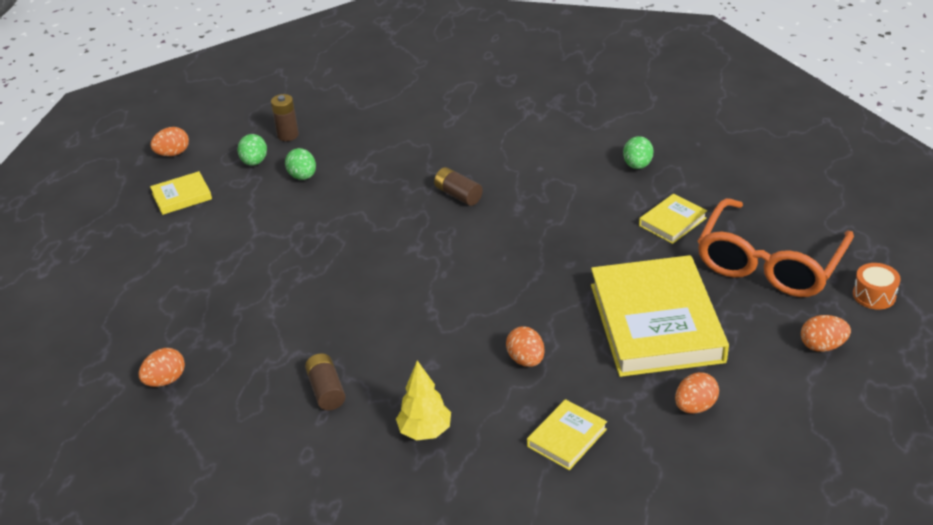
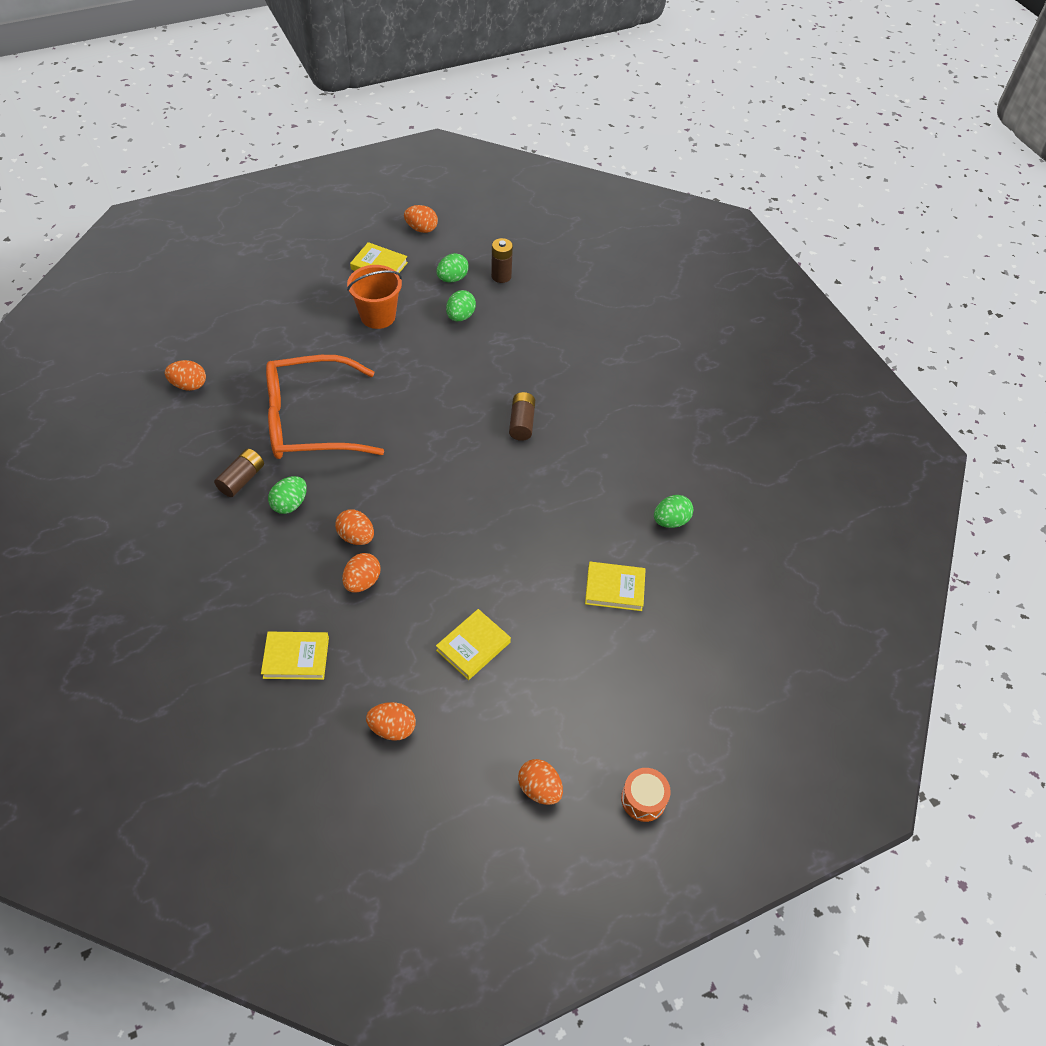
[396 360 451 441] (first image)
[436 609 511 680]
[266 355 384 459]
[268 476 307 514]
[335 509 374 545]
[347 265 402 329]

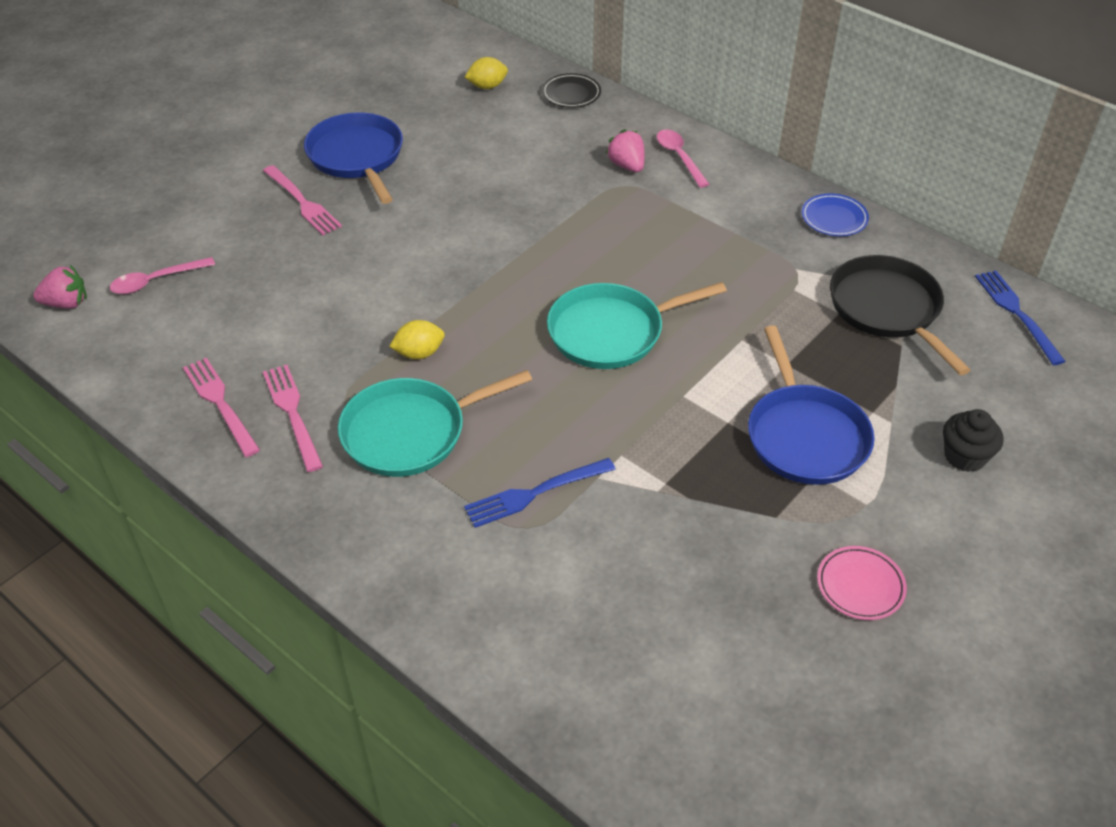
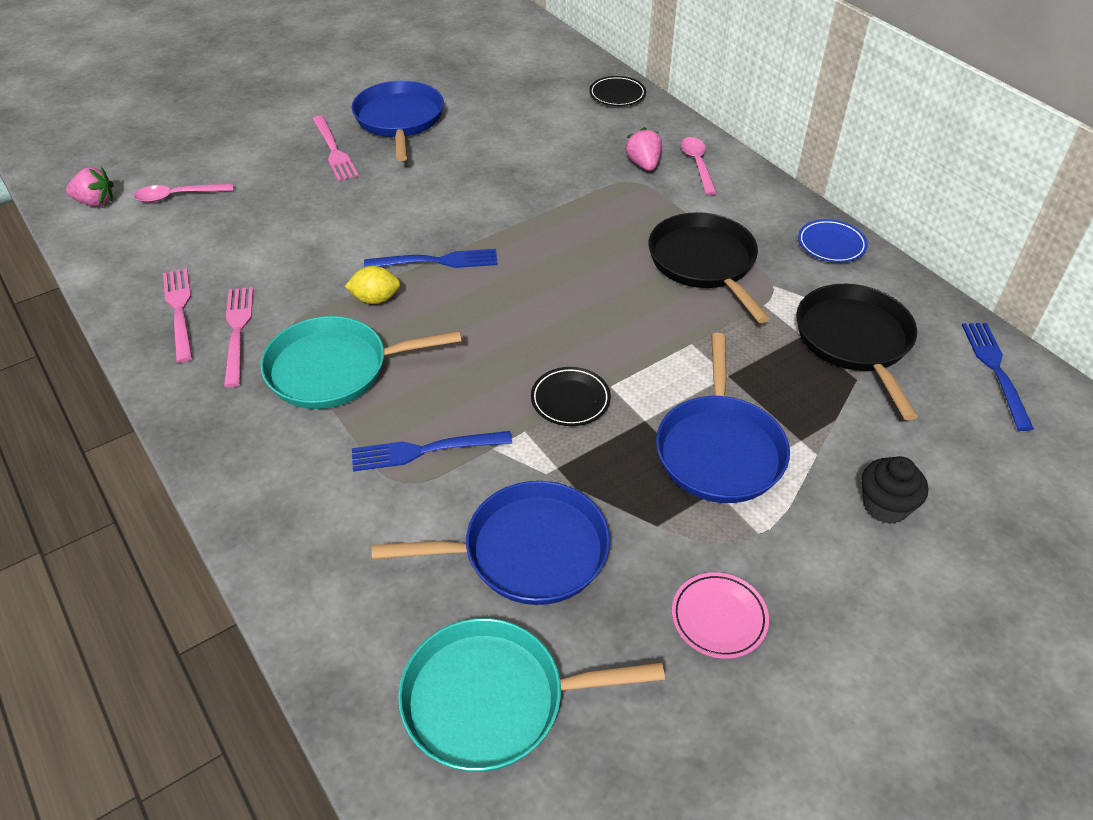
[465 57 508 89] (first image)
[398 618 665 772]
[364 249 498 268]
[372 481 610 605]
[531 367 611 426]
[648 212 770 323]

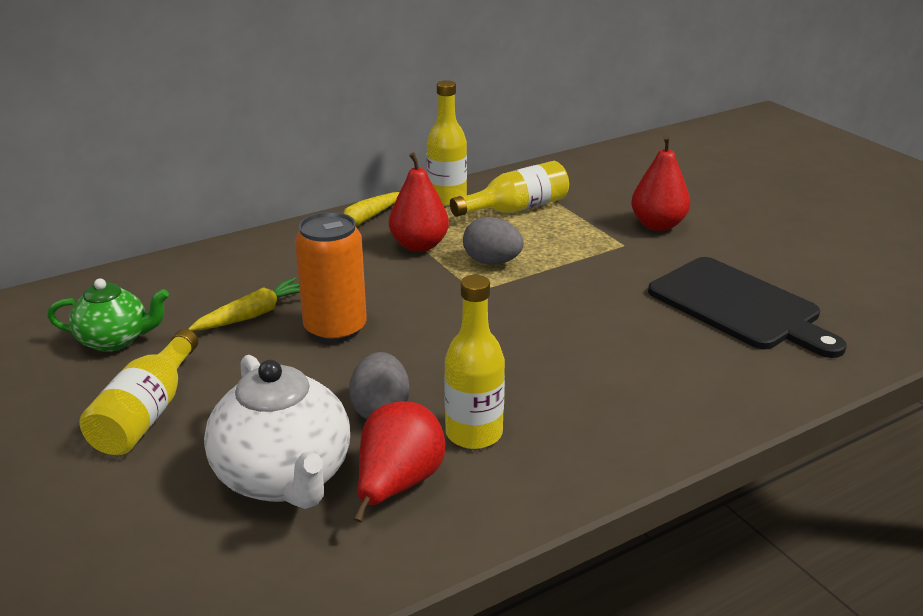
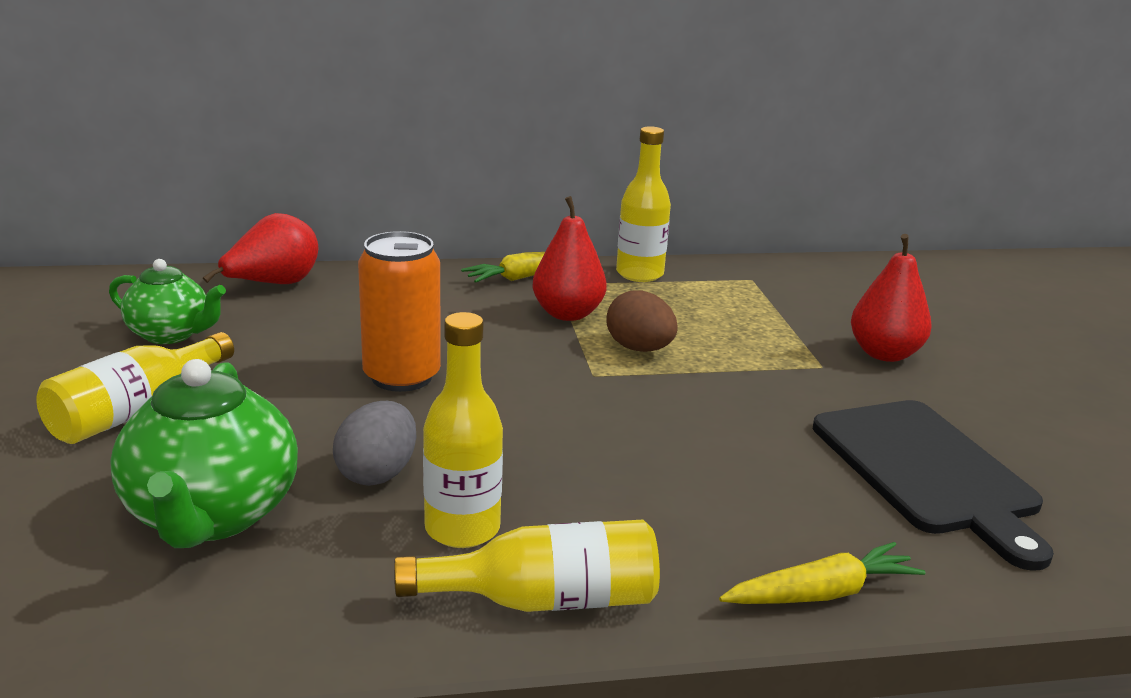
[719 542 926 604]
[110 359 298 548]
[203 213 318 284]
[394 520 660 612]
[607 290 678 352]

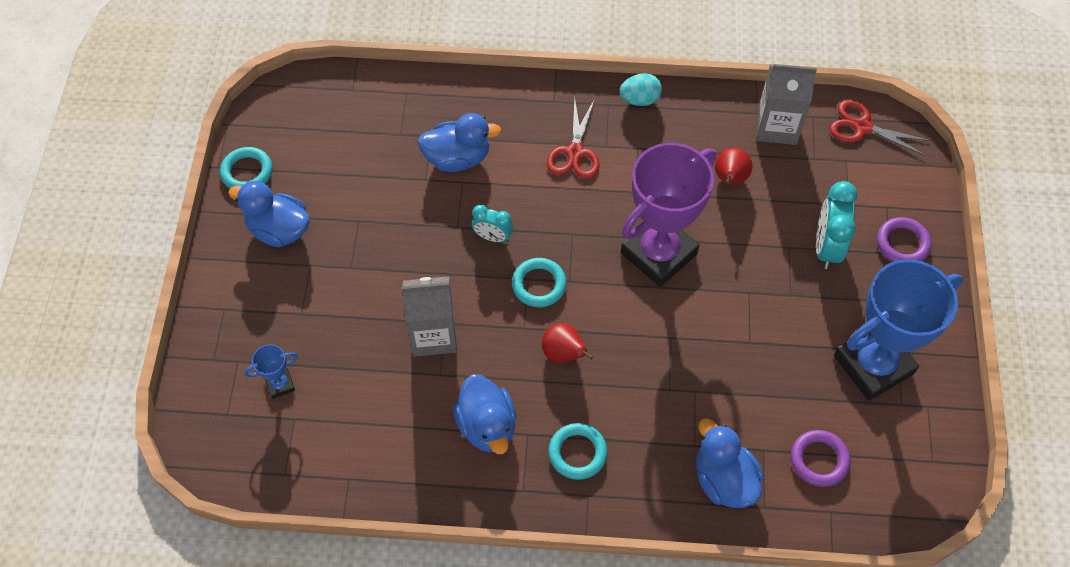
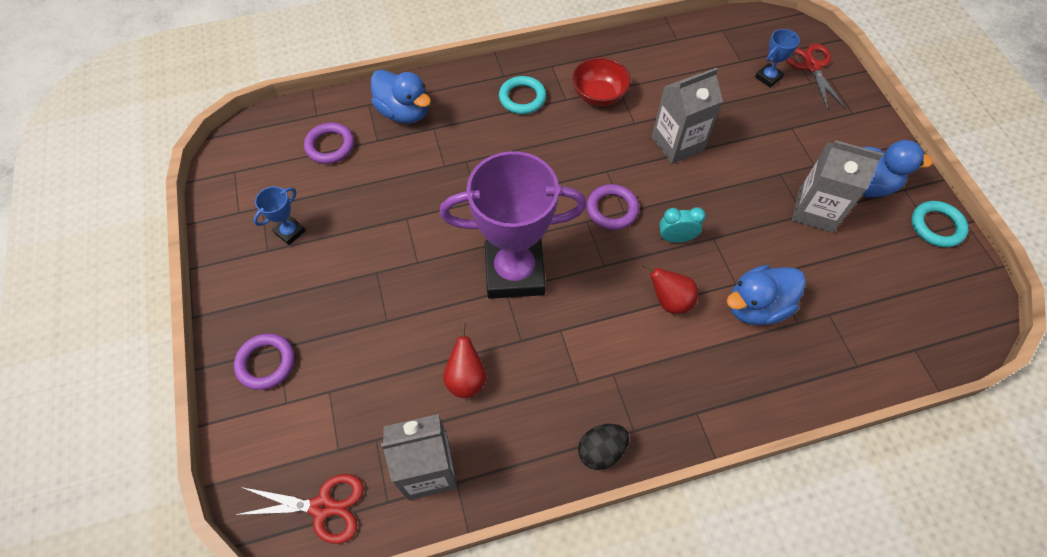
[572 57 631 106]
[587 184 639 230]
[643 263 698 314]
[786 43 846 110]
[578 424 629 470]
[440 151 587 299]
[816 181 857 269] (first image)
[253 186 306 245]
[792 140 883 233]

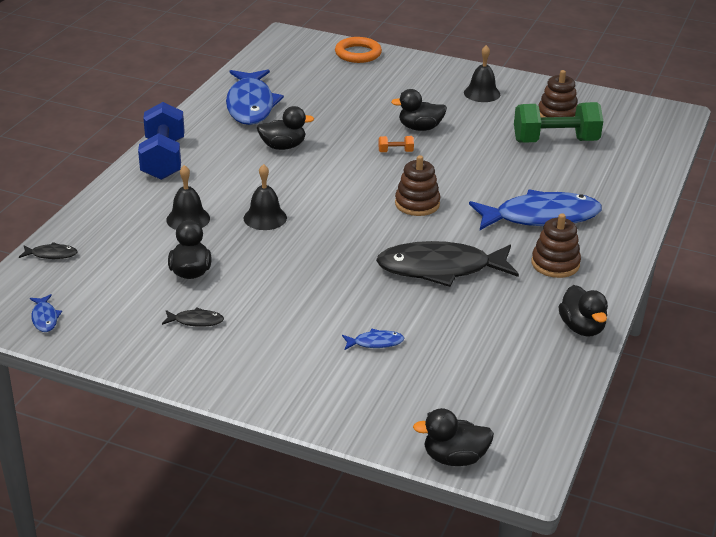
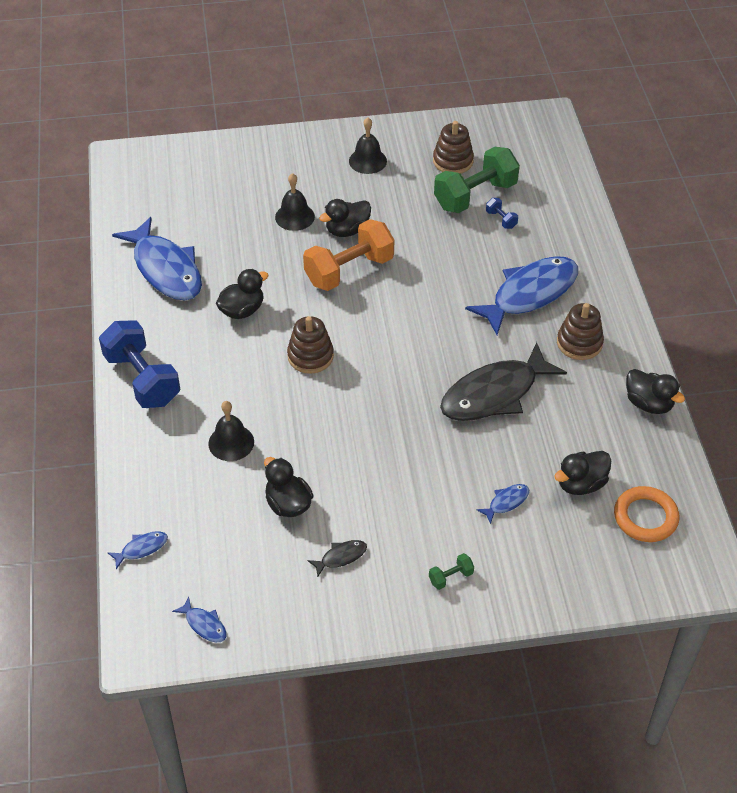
[108 531 168 569]
[275 173 315 231]
[614 486 679 542]
[303 219 394 291]
[287 316 334 374]
[554 451 611 495]
[429 553 474 590]
[486 198 518 229]

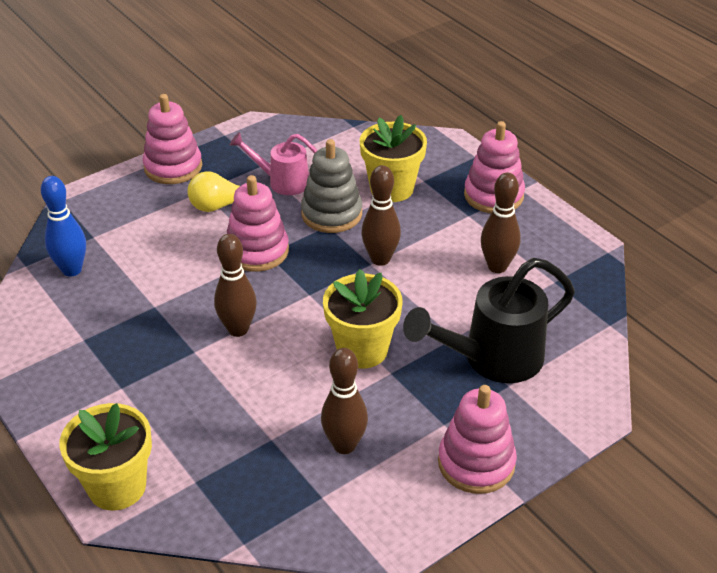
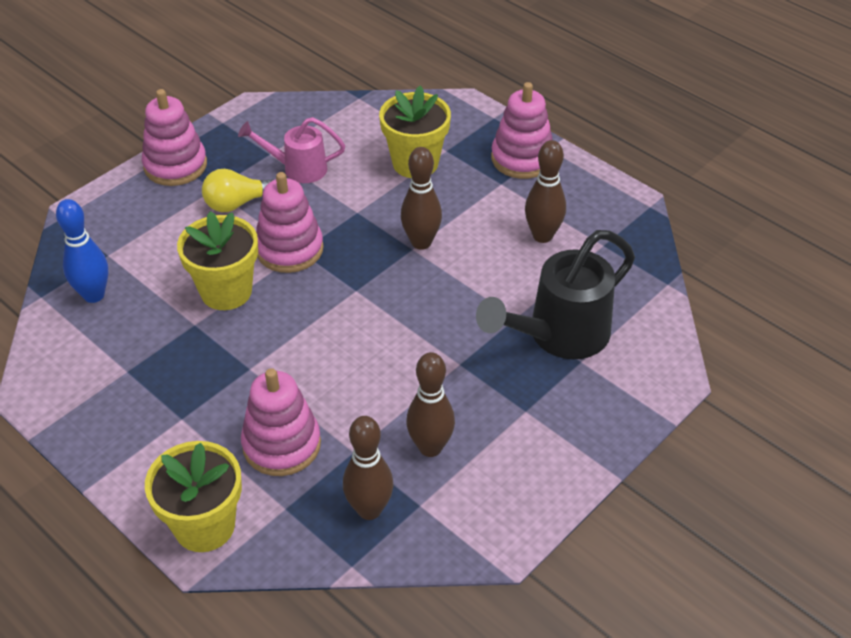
[343 416 394 520]
[301 139 362 233] (first image)
[177 211 258 310]
[241 368 321 476]

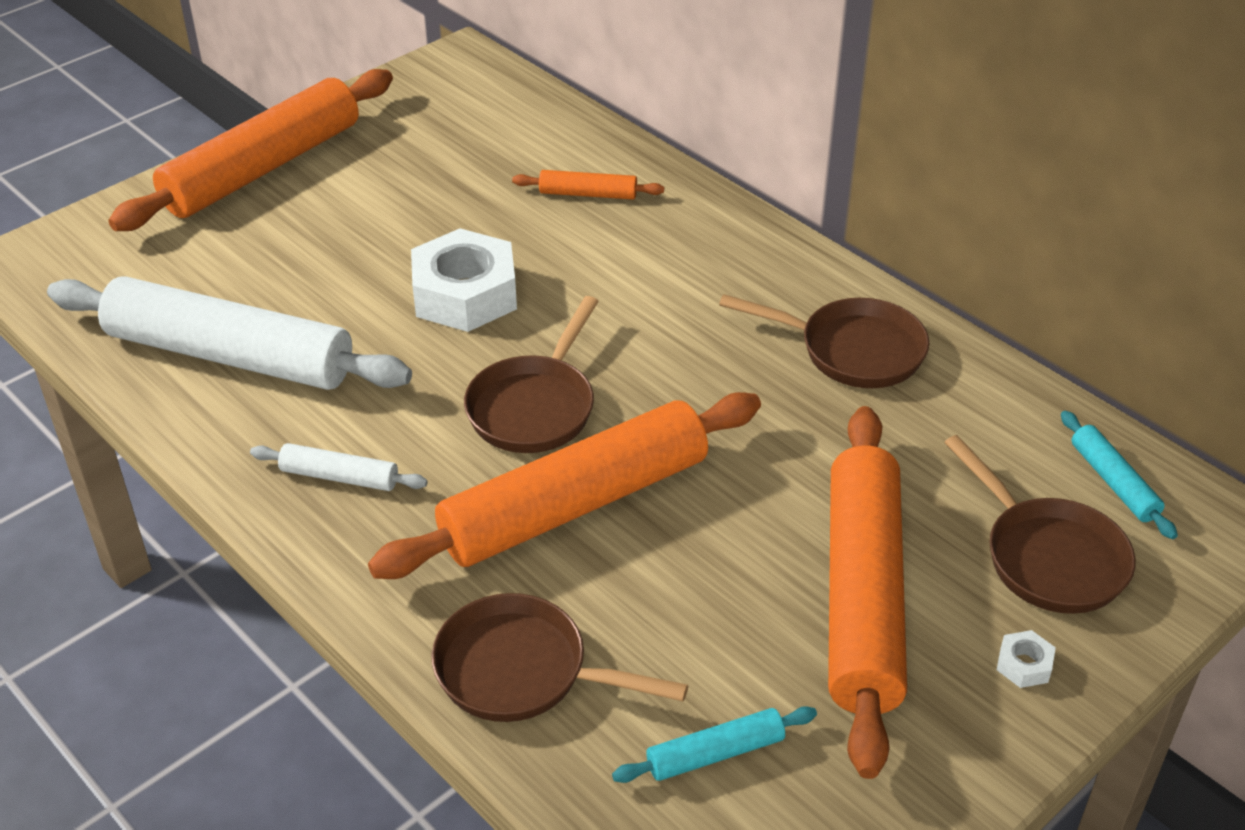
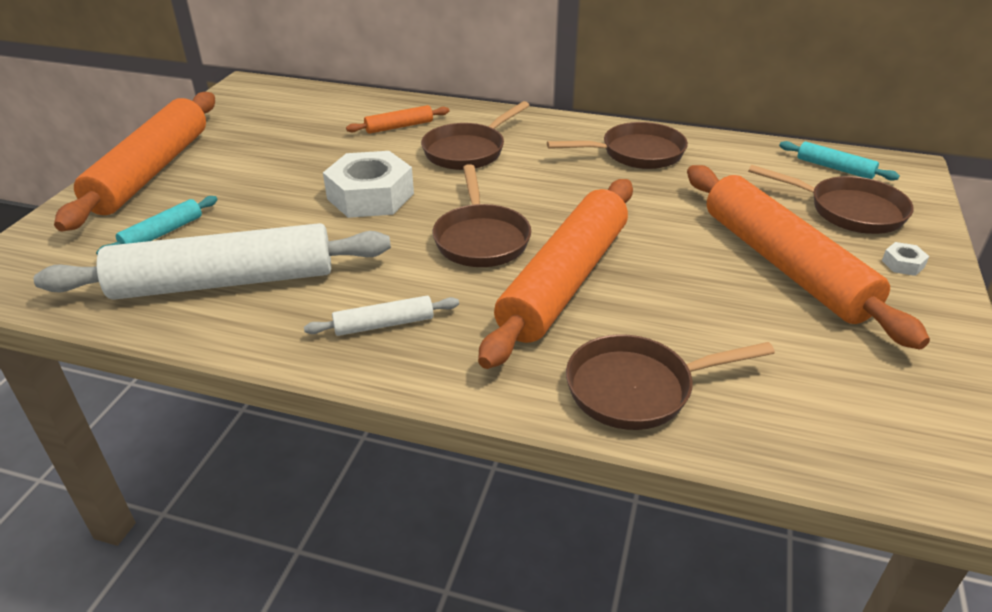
[96 196 218 255]
[421 101 530 170]

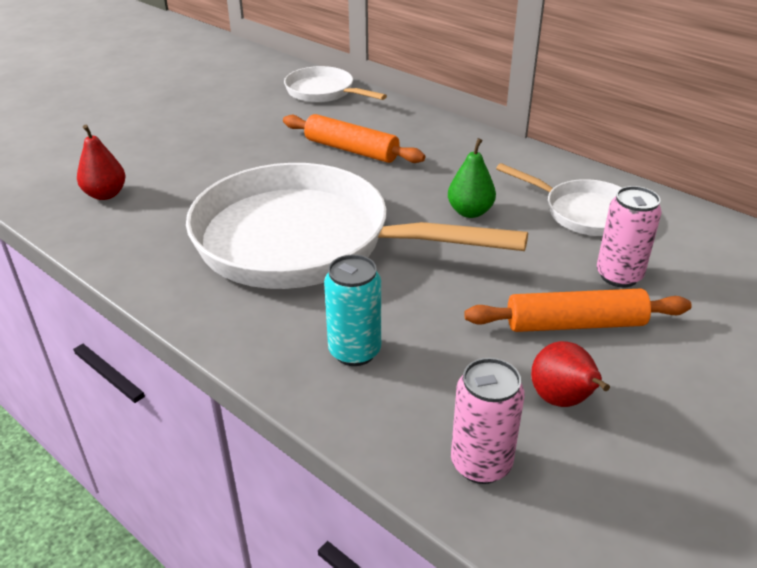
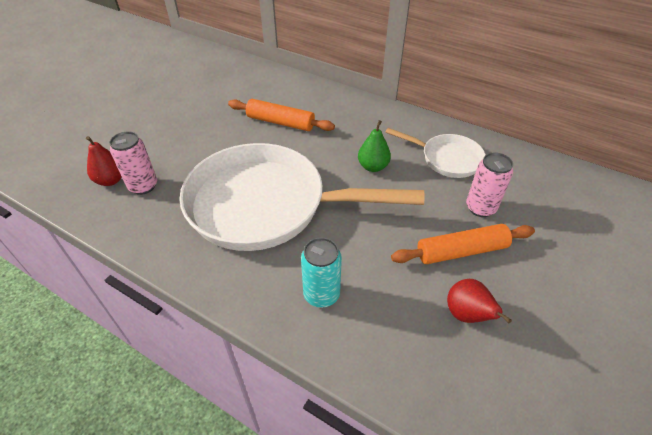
[284 66 387 103] (first image)
[109 131 157 195]

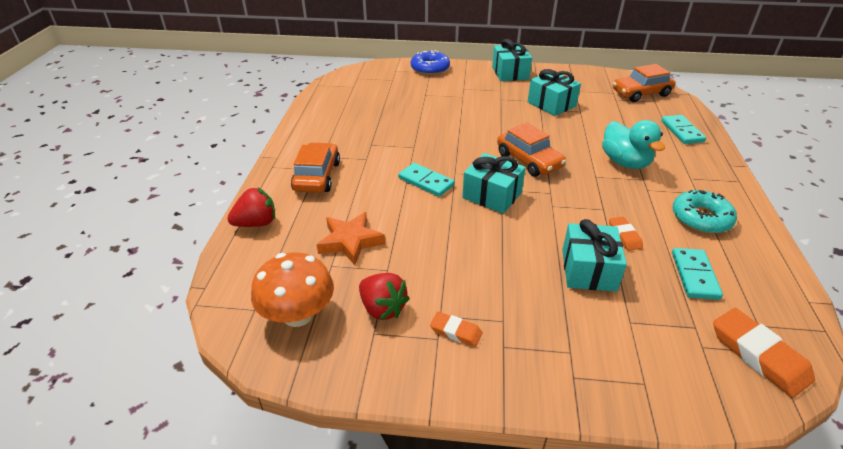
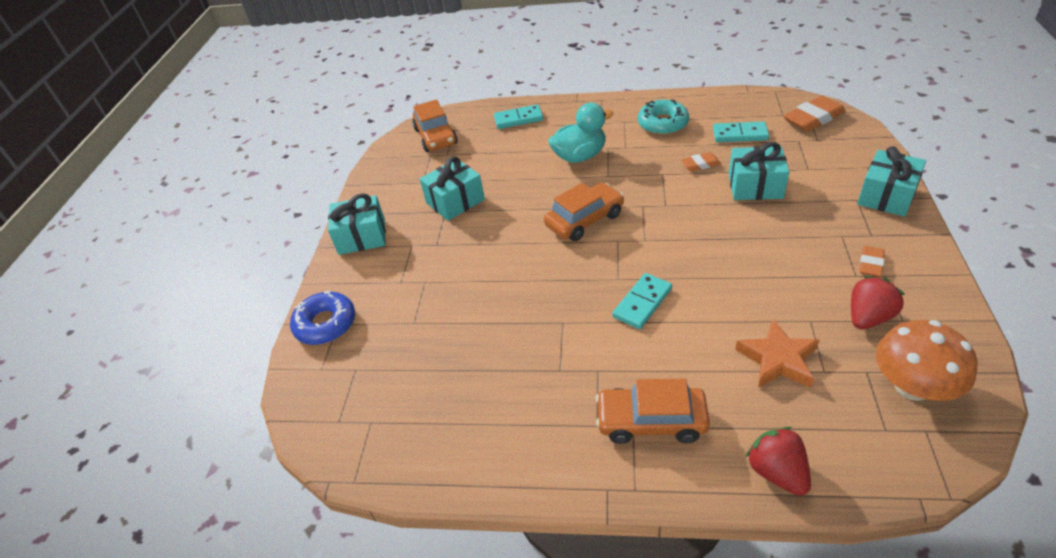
[857 146 926 217]

